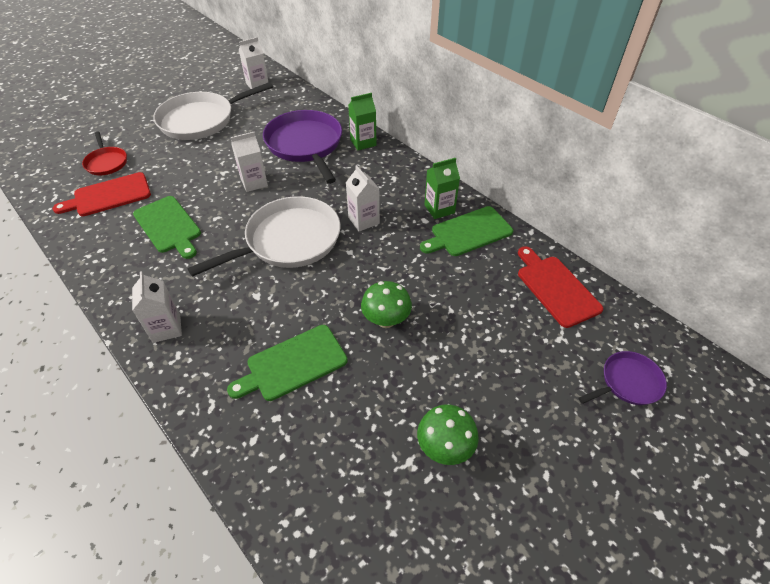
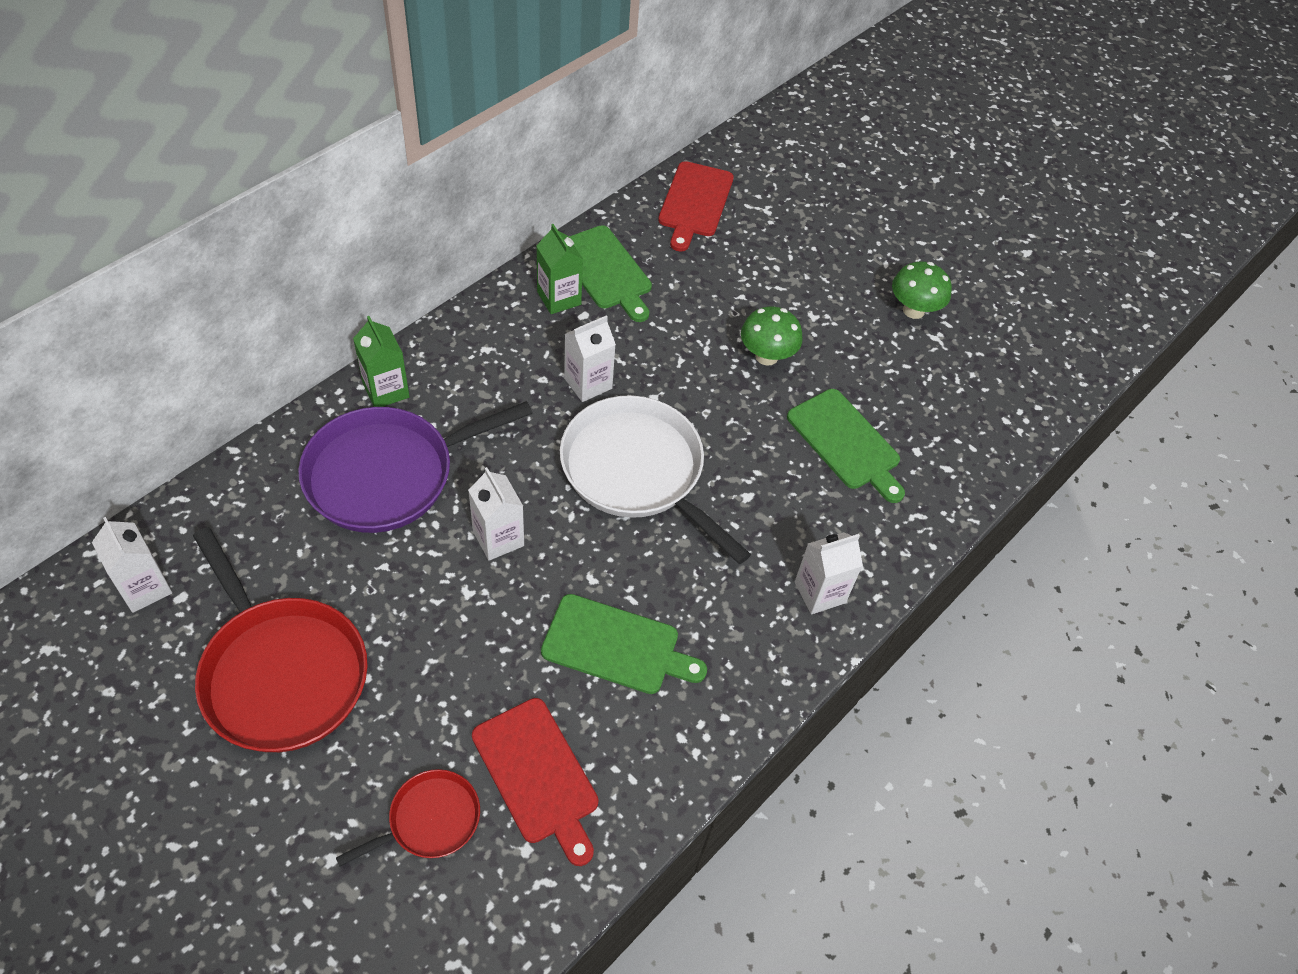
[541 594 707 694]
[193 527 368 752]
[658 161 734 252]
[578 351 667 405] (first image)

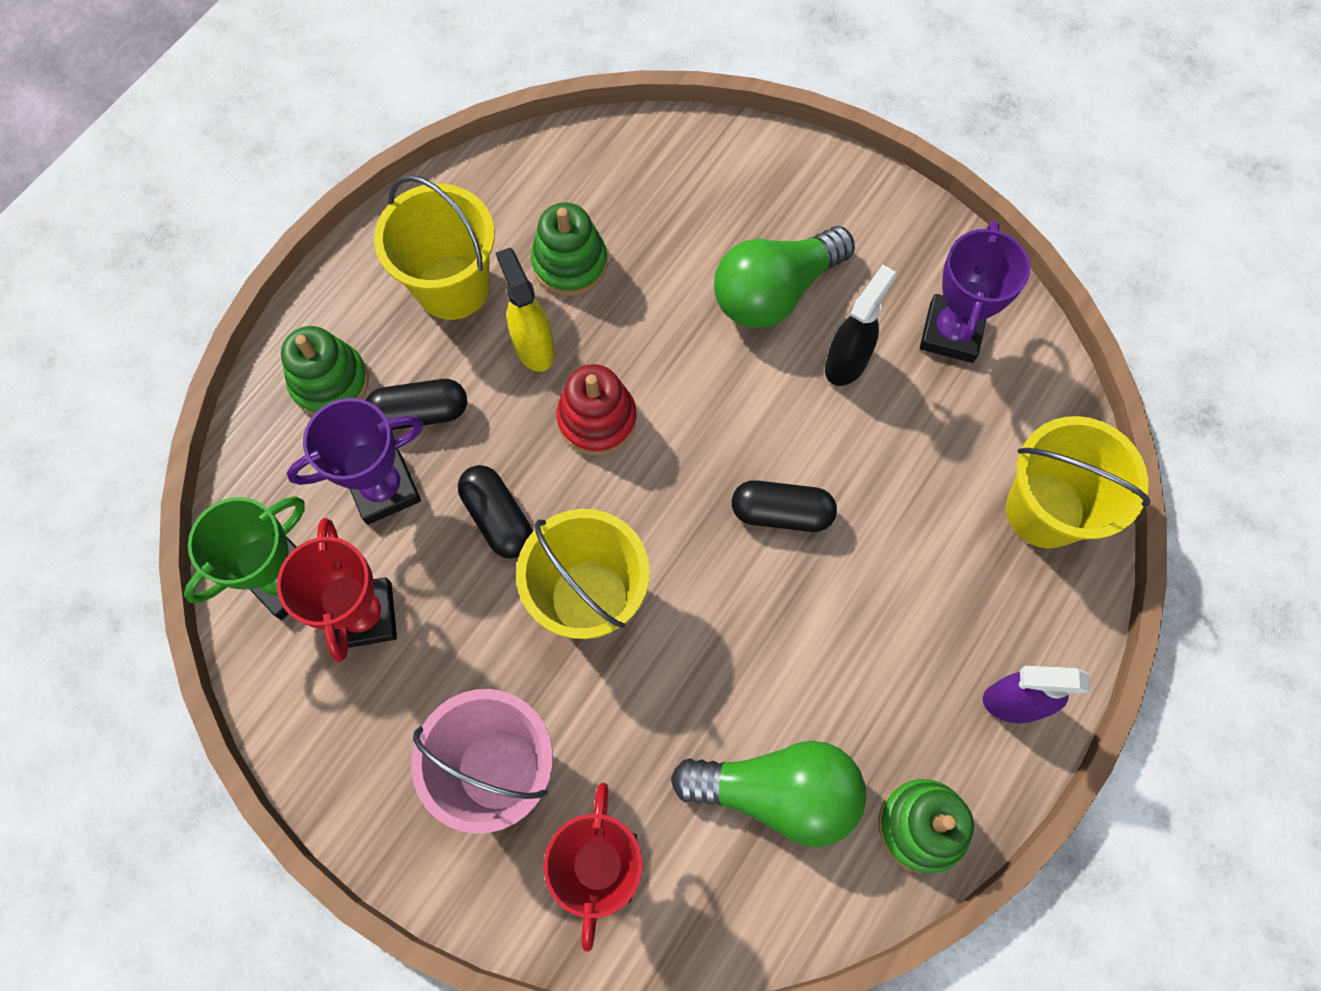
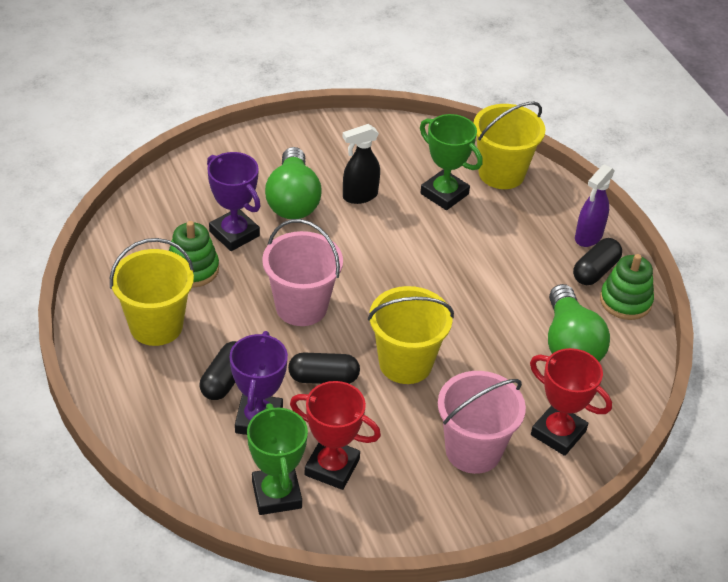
[281 326 369 415] (first image)
[496 247 555 372] (first image)
[262 219 343 326]
[548 284 610 362]
[573 238 622 285]
[343 124 380 204]
[207 152 260 251]
[420 114 483 210]

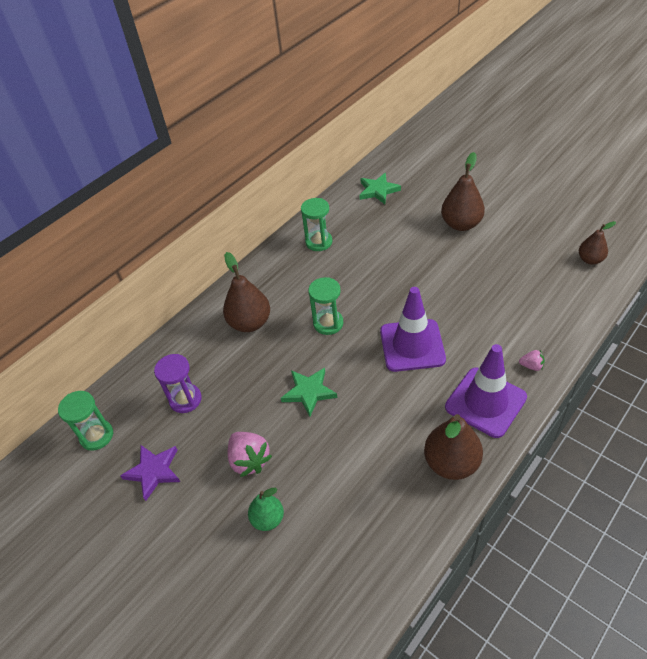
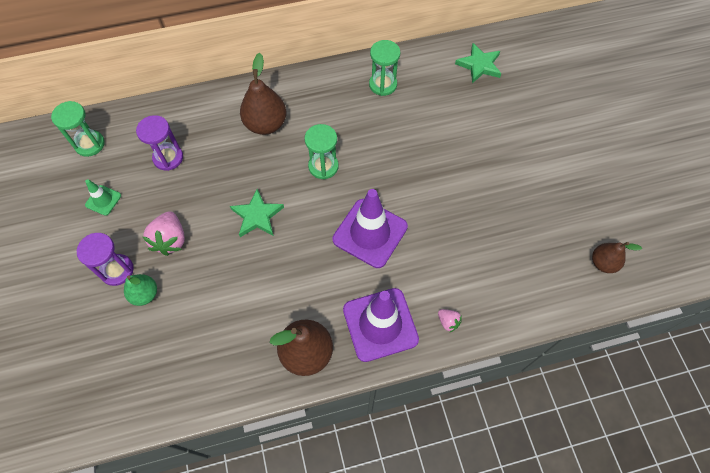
[85 179 121 216]
[441 152 485 231] (first image)
[77 233 134 286]

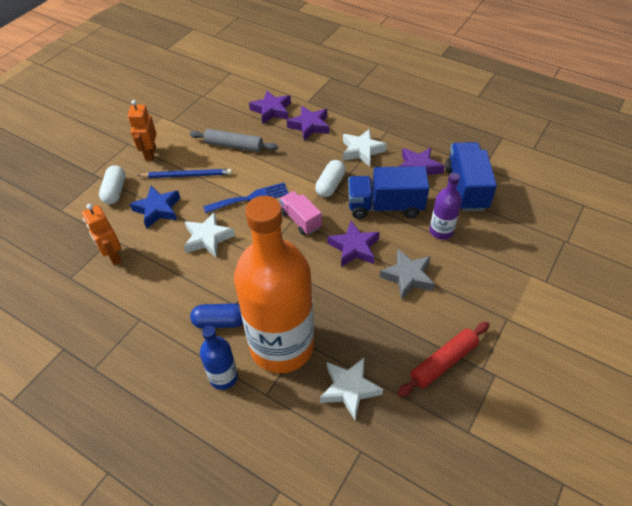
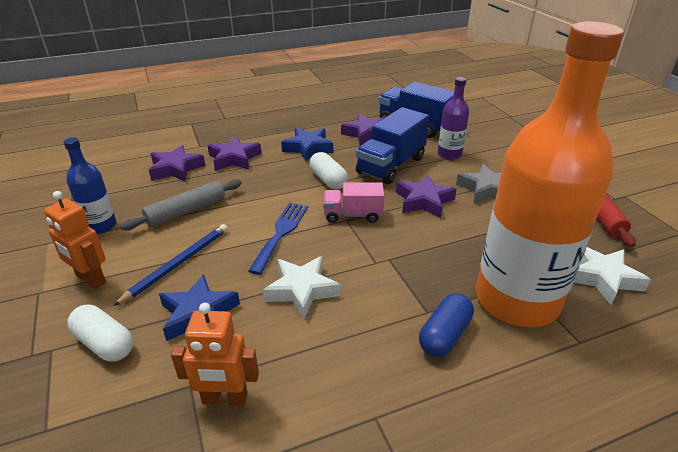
[64 137 116 234]
[281 128 333 161]

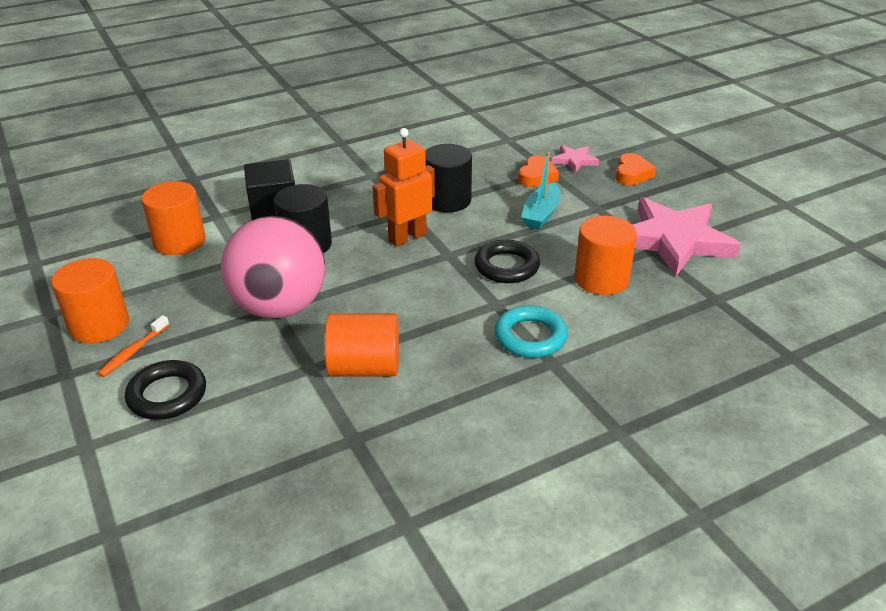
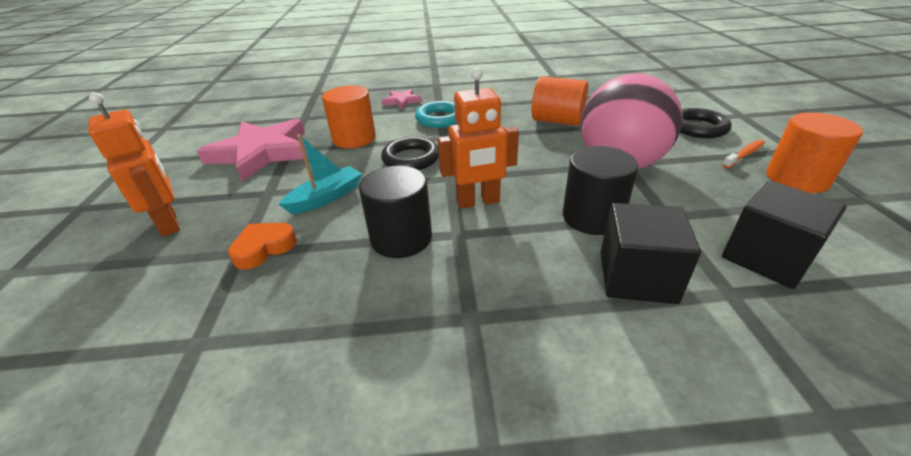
[722 181 847 289]
[382 89 422 109]
[88 92 180 237]

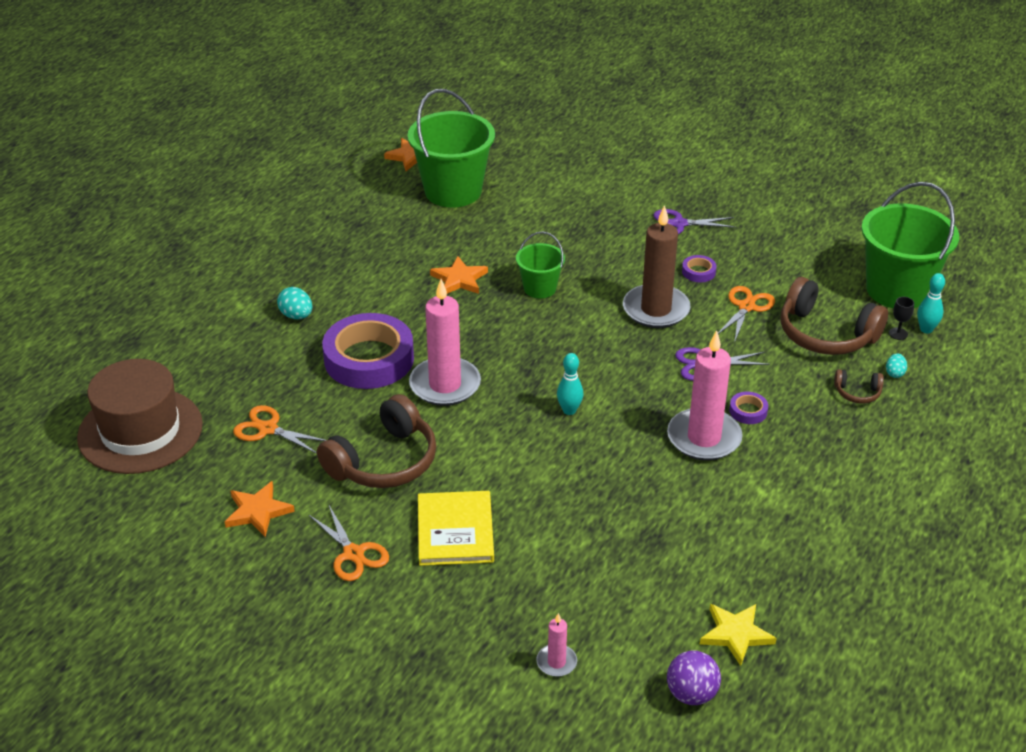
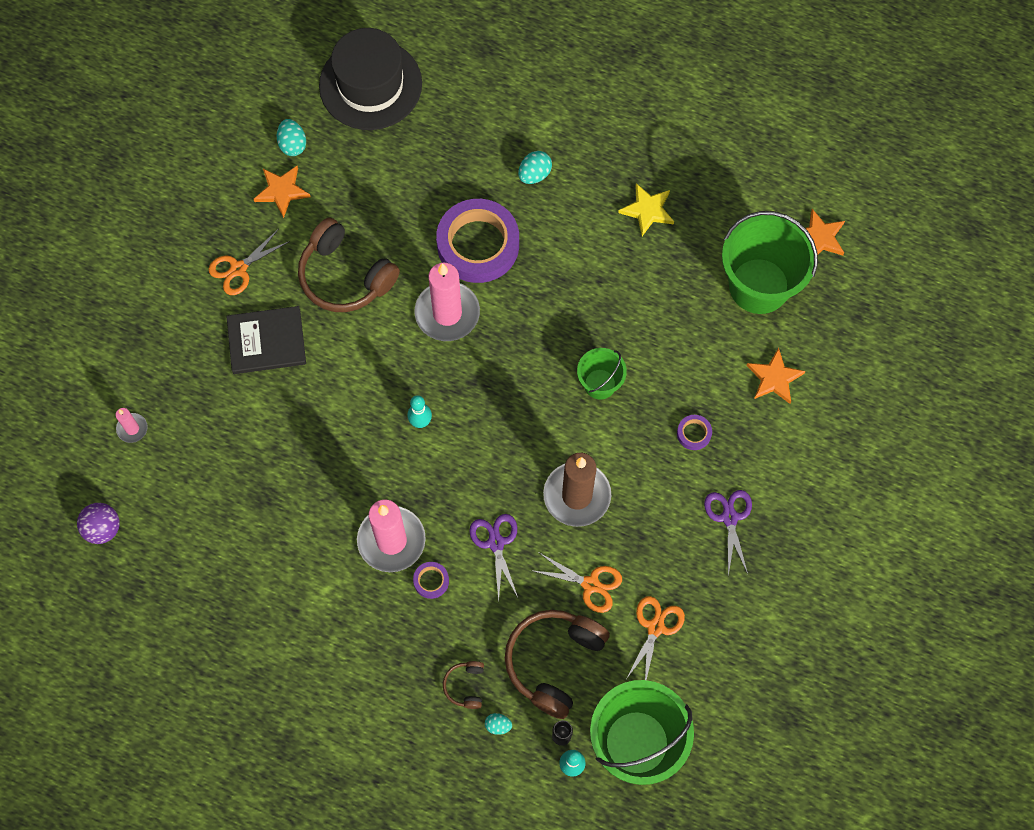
[319 28 422 130]
[626 596 685 680]
[226 306 306 374]
[746 348 806 404]
[677 415 712 450]
[618 183 674 236]
[277 119 306 156]

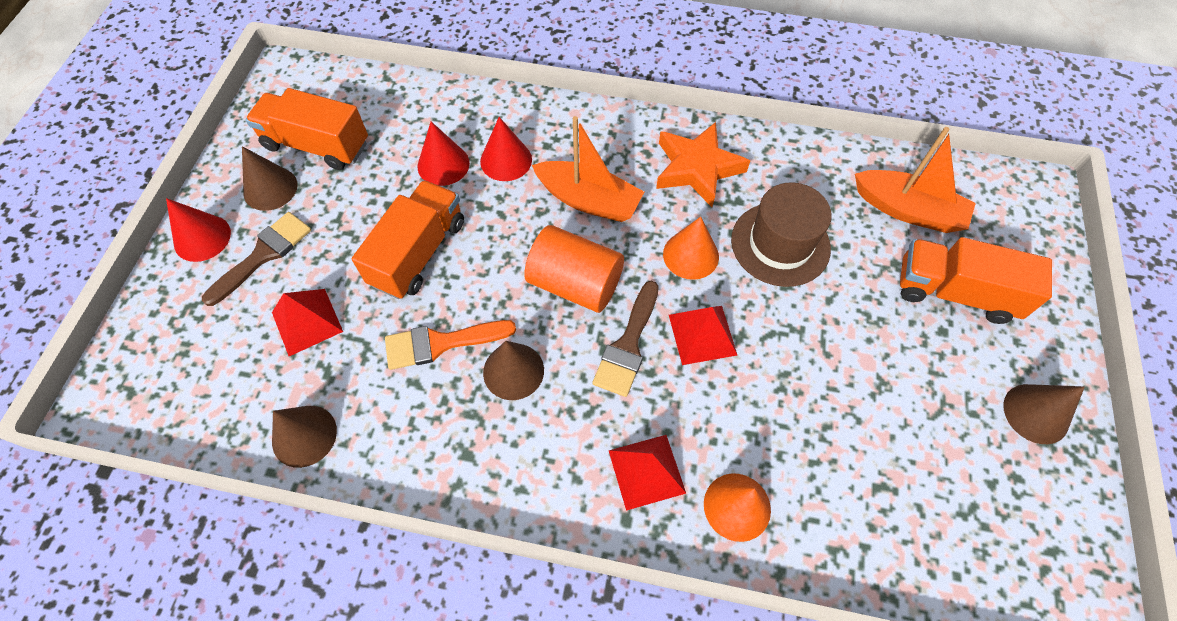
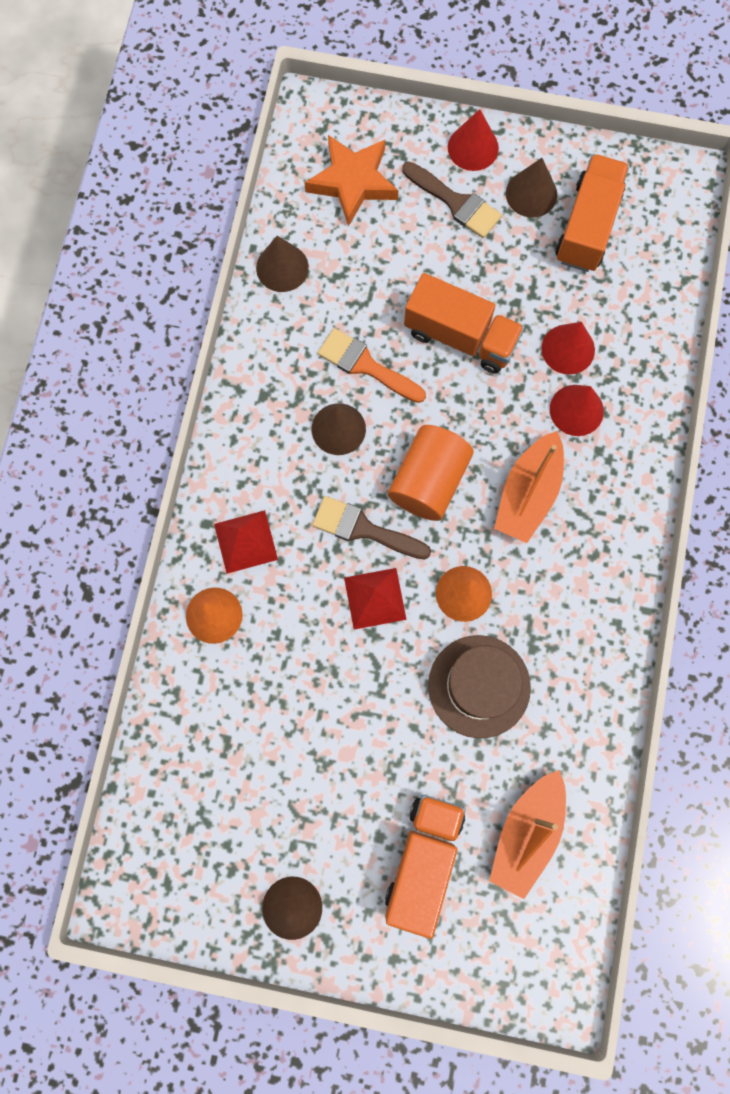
[272 289 343 356] (first image)
[318 328 426 403]
[304 135 398 227]

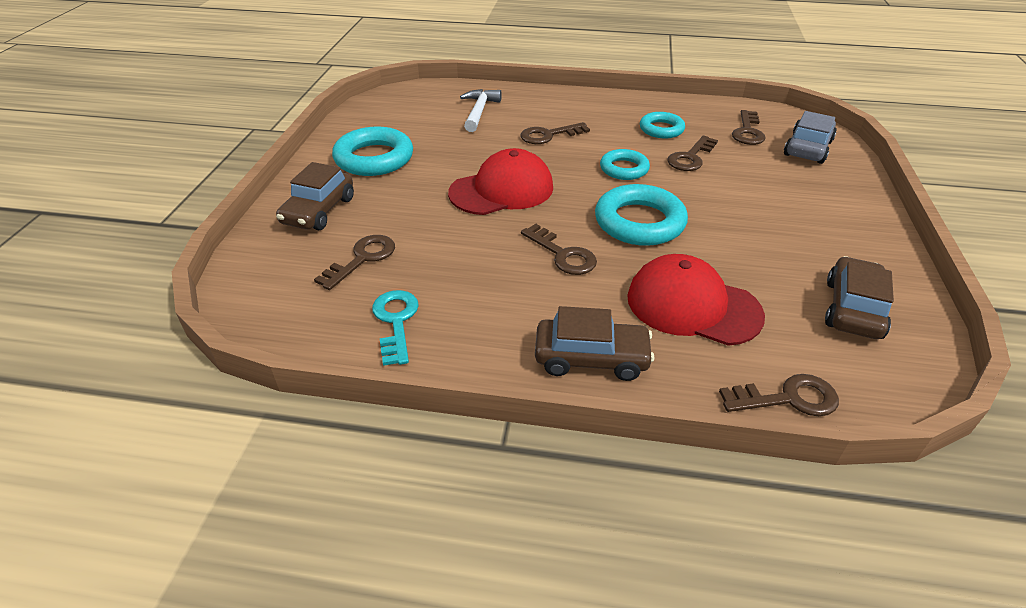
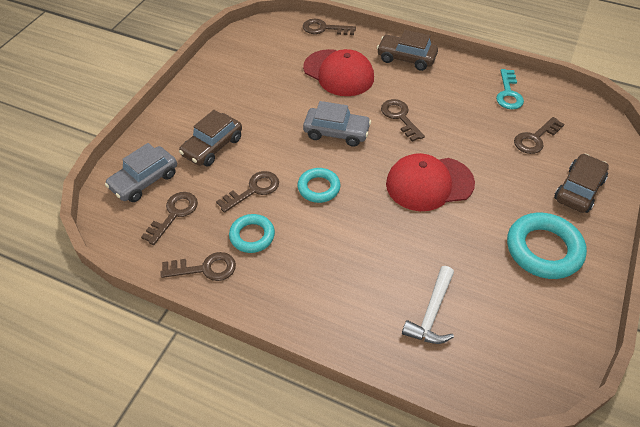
[160 252 236 281]
[303 101 371 147]
[179 110 242 166]

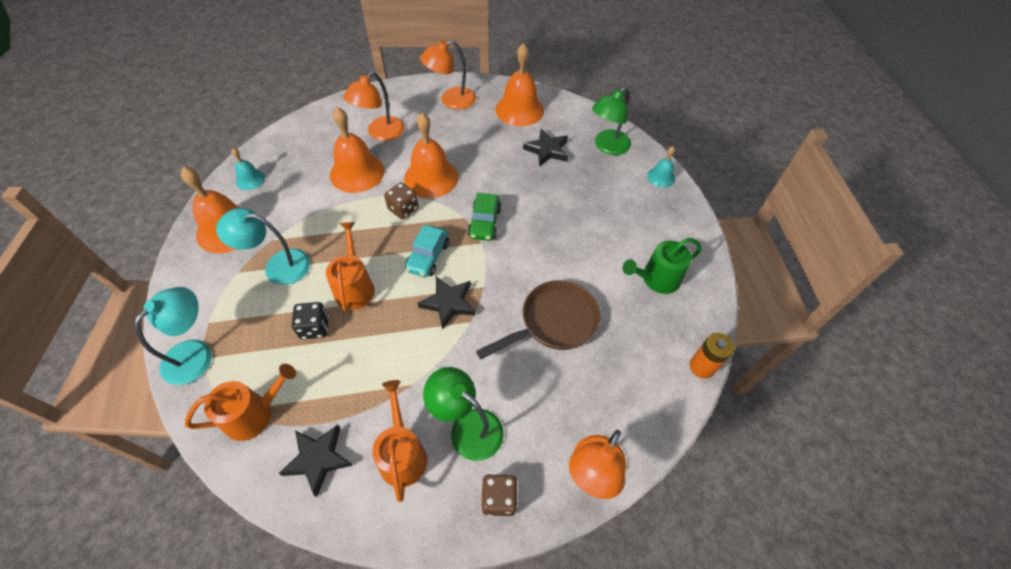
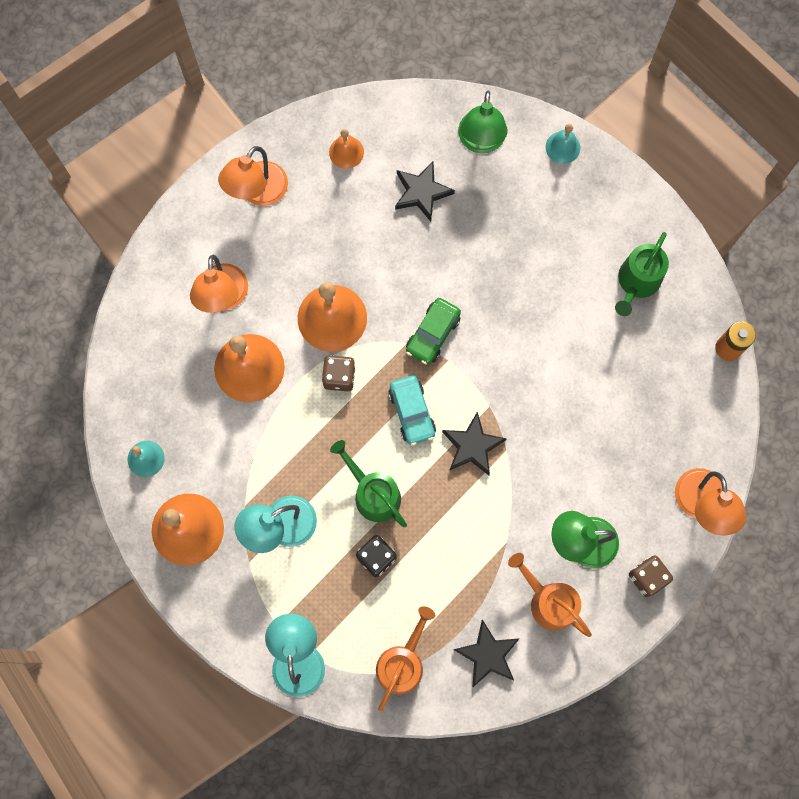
[330 440 407 527]
[406 298 461 365]
[476 280 600 359] (first image)
[329 129 364 169]

